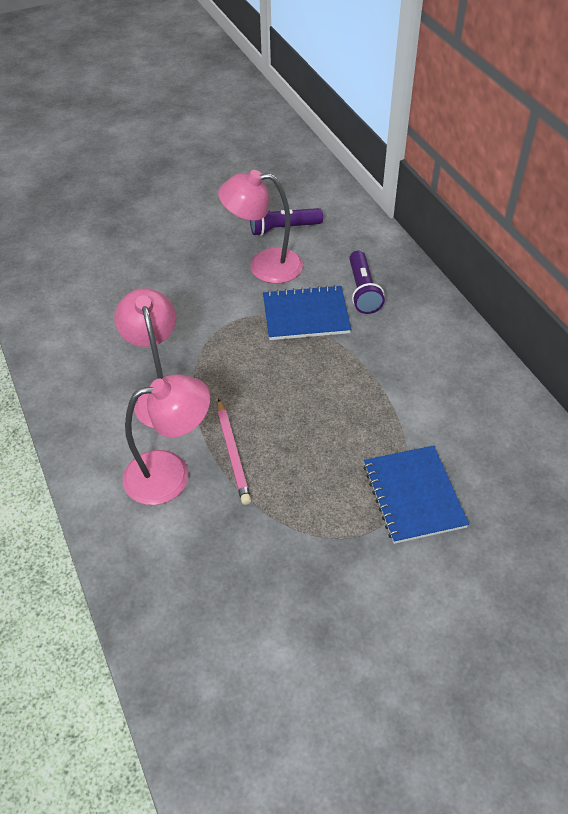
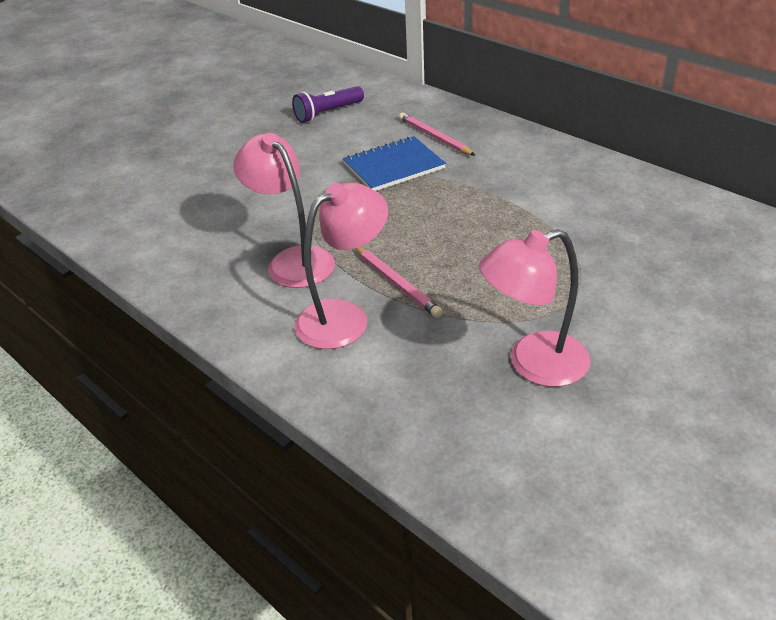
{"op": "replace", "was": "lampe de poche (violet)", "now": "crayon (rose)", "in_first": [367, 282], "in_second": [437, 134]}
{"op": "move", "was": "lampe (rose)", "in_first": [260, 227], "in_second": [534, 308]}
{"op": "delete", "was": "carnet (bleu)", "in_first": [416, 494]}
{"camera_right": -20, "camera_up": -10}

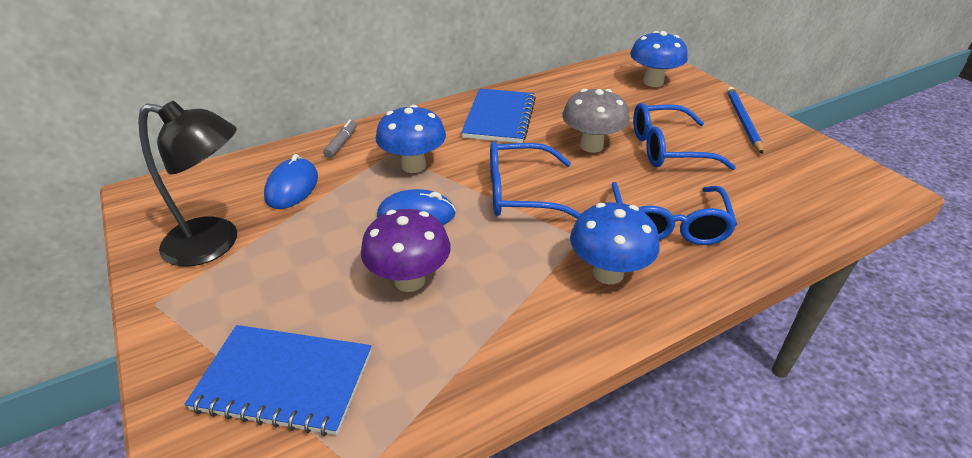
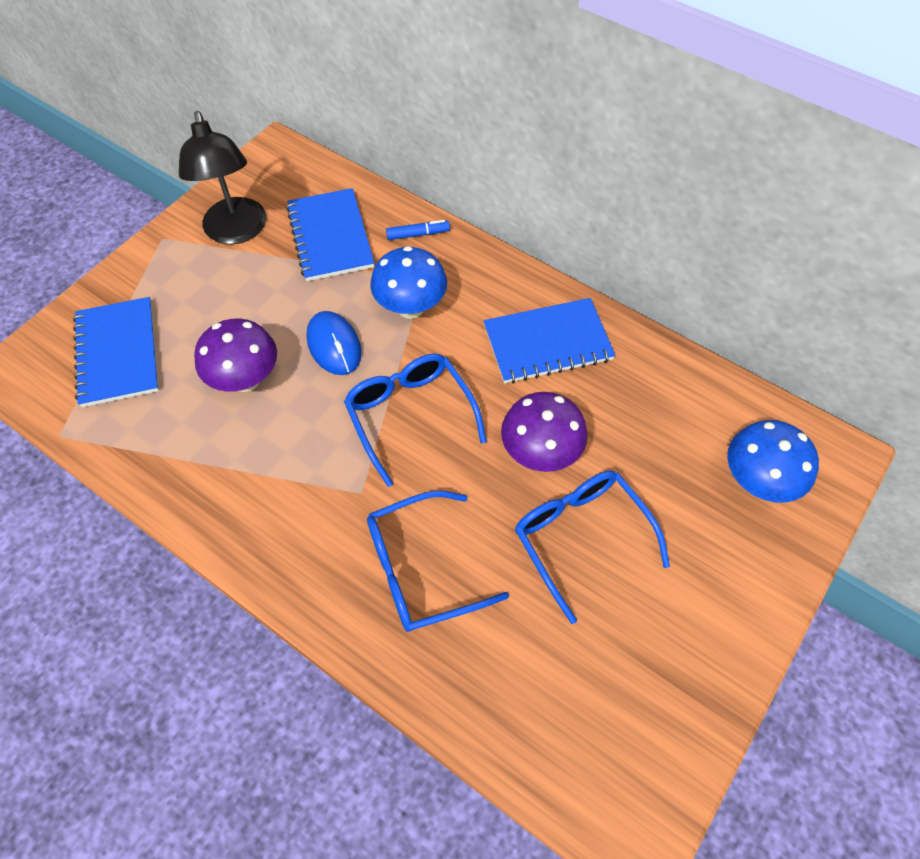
{"op": "replace", "was": "souris (bleu)", "now": "carnet (bleu)", "in_first": [291, 181], "in_second": [330, 234]}
{"op": "recolor", "was": "feutre (gris)", "now": "feutre (bleu)", "in_first": [340, 139], "in_second": [418, 230]}
{"op": "recolor", "was": "champignon (gris)", "now": "champignon (violet)", "in_first": [596, 121], "in_second": [544, 432]}
{"op": "delete", "was": "champignon (bleu)", "in_first": [615, 243]}
{"op": "delete", "was": "crayon (bleu)", "in_first": [745, 120]}
{"camera_right": 65, "camera_up": 20}

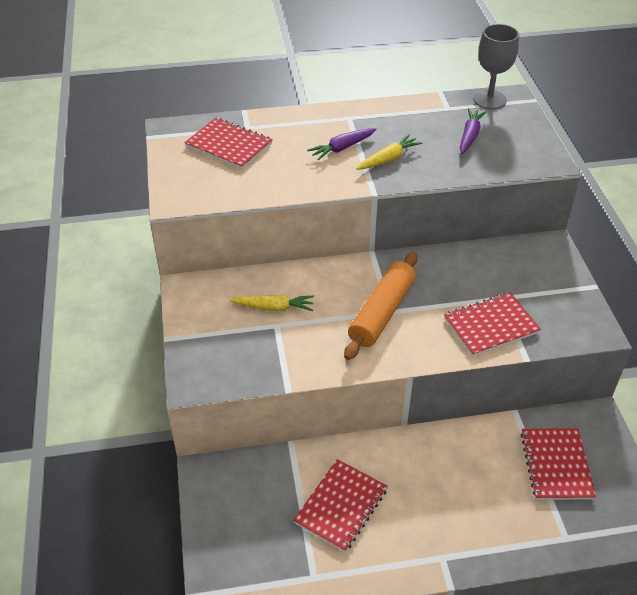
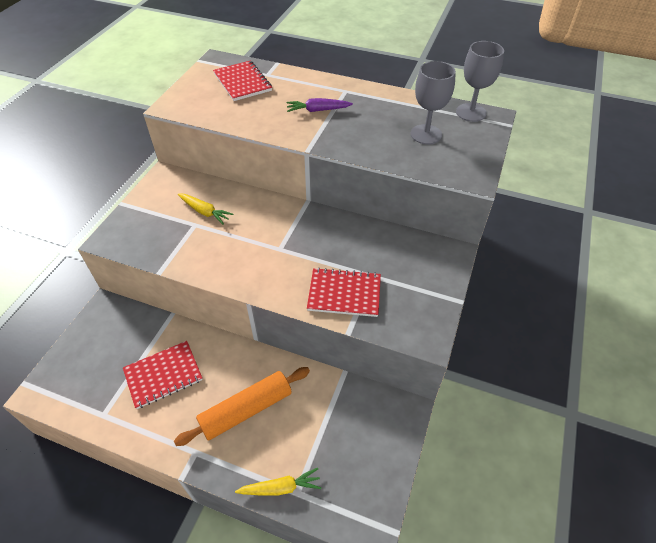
{"op": "move", "was": "rouleau à pâtisserie (orange)", "in_first": [381, 306], "in_second": [242, 406]}
{"op": "move", "was": "carotte (jaune)", "in_first": [389, 152], "in_second": [278, 482]}
{"op": "replace", "was": "carotte (violet)", "now": "verre à pied (gris)", "in_first": [473, 131], "in_second": [433, 102]}
{"op": "delete", "was": "carnet (rouge)", "in_first": [558, 464]}
{"camera_right": 30, "camera_up": 5}

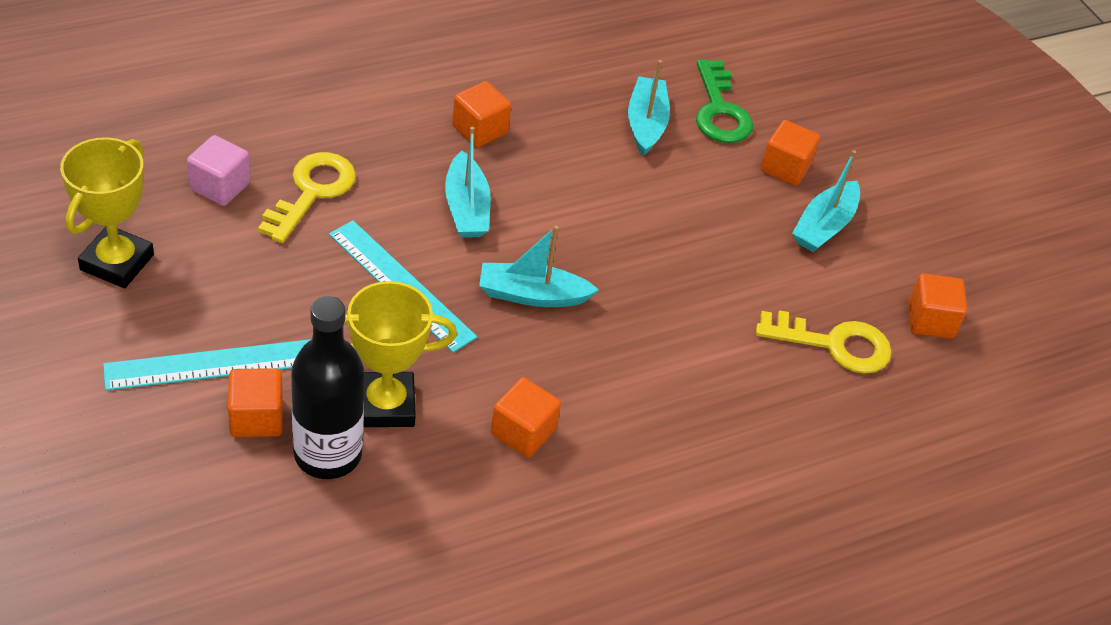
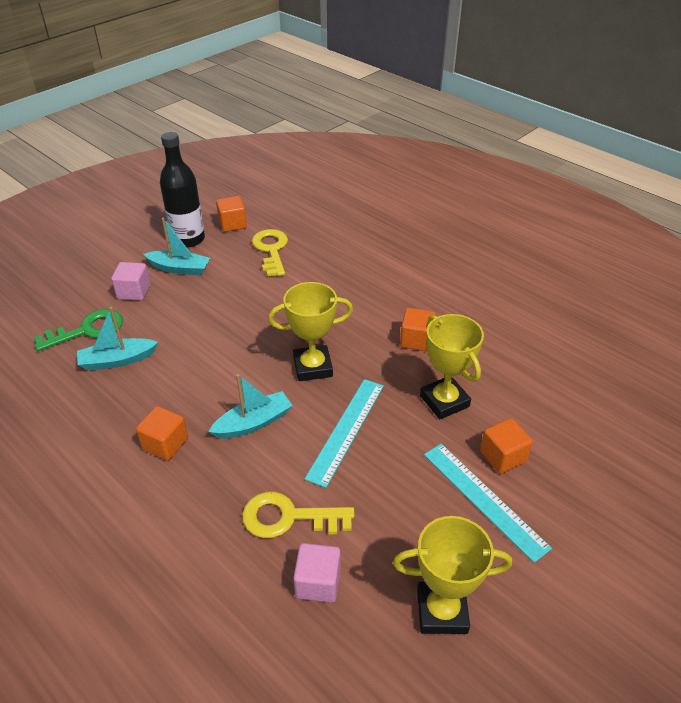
{"op": "recolor", "was": "cube (orange)", "now": "cube (rose)", "in_first": [790, 153], "in_second": [130, 281]}
{"op": "move", "was": "bouteille (noir)", "in_first": [327, 387], "in_second": [182, 190]}
{"op": "replace", "was": "bateau (turquoise)", "now": "trophée (jaune)", "in_first": [539, 266], "in_second": [310, 331]}
{"camera_right": -105, "camera_up": -5}

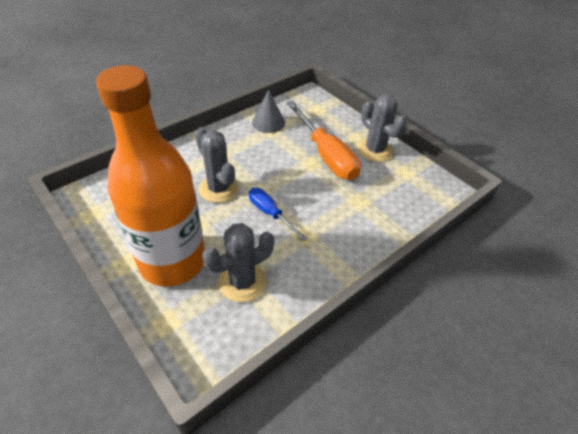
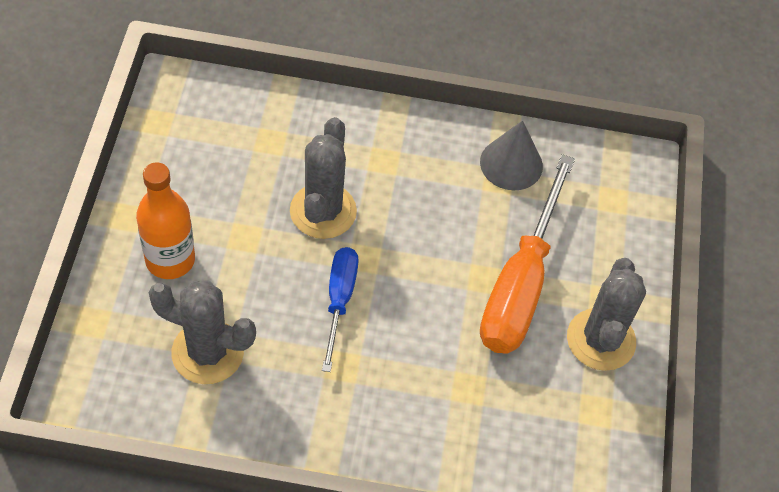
{"op": "resize", "was": "bouteille (orange)", "in_first": [150, 176], "in_second": [165, 220], "ratio": 0.5}
{"camera_right": 45, "camera_up": 10}

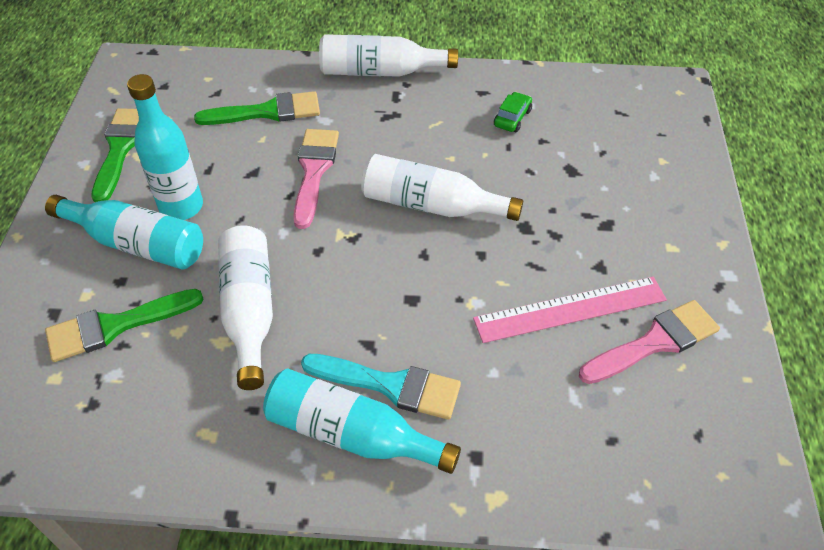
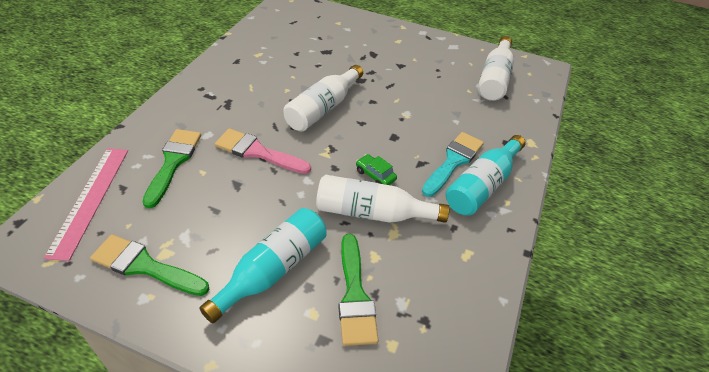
{"op": "move", "was": "règle (rose)", "in_first": [570, 310], "in_second": [86, 204]}
{"op": "move", "was": "voiture (vert)", "in_first": [513, 112], "in_second": [376, 169]}
{"op": "move", "was": "bouteille (blanc)", "in_first": [388, 55], "in_second": [496, 68]}
{"op": "delete", "was": "bouteille (turquoise)", "in_first": [165, 147]}
{"op": "delete", "was": "pinceau (rose)", "in_first": [649, 342]}
{"camera_right": -75, "camera_up": -5}

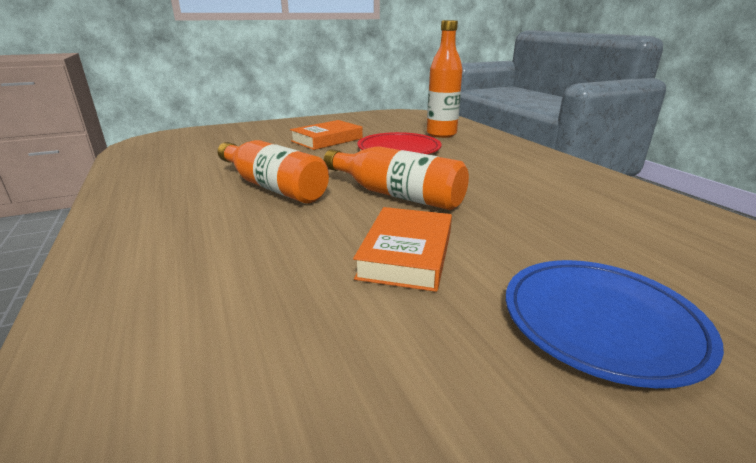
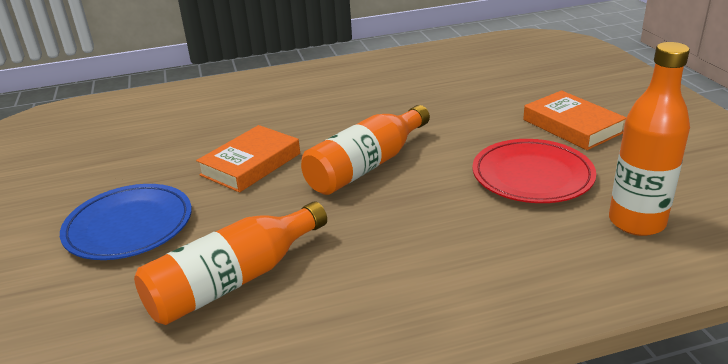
{"op": "move", "was": "bouteille (orange)", "in_first": [273, 171], "in_second": [230, 263]}
{"op": "rotate", "was": "livre (orange)", "in_first": [402, 249], "in_second": [248, 159], "clockwise": -75}
{"camera_right": 100, "camera_up": 5}

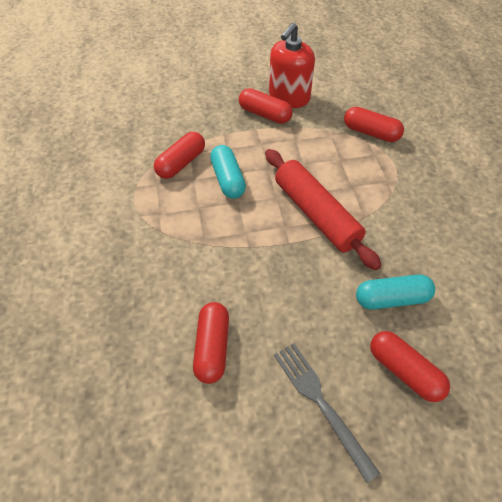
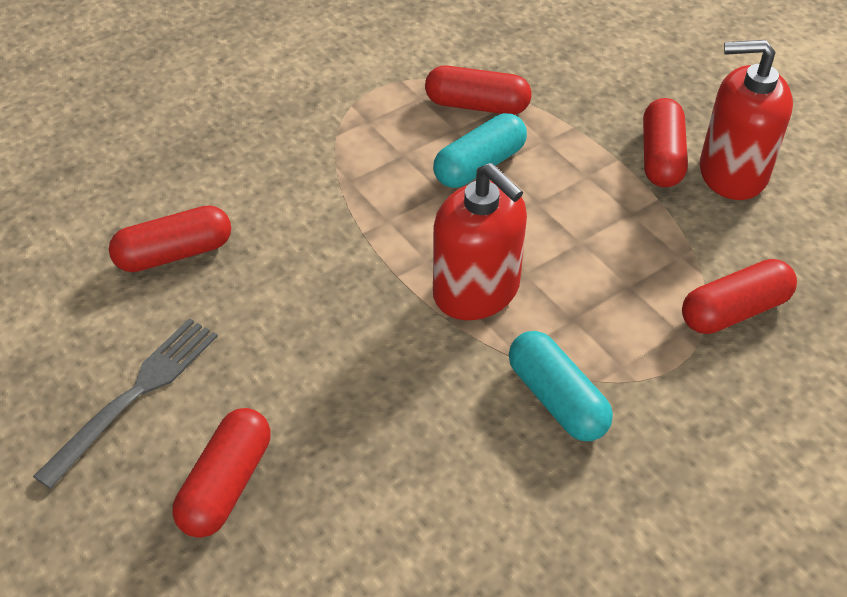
{"op": "replace", "was": "rouleau à pâtisserie (rouge)", "now": "distributeur de savon (rouge)", "in_first": [323, 209], "in_second": [480, 241]}
{"op": "move", "was": "gélule (turquoise)", "in_first": [395, 292], "in_second": [561, 386]}
{"op": "rotate", "was": "gélule (rouge)", "in_first": [374, 124], "in_second": [739, 296], "clockwise": 60}
{"camera_right": 65, "camera_up": -5}

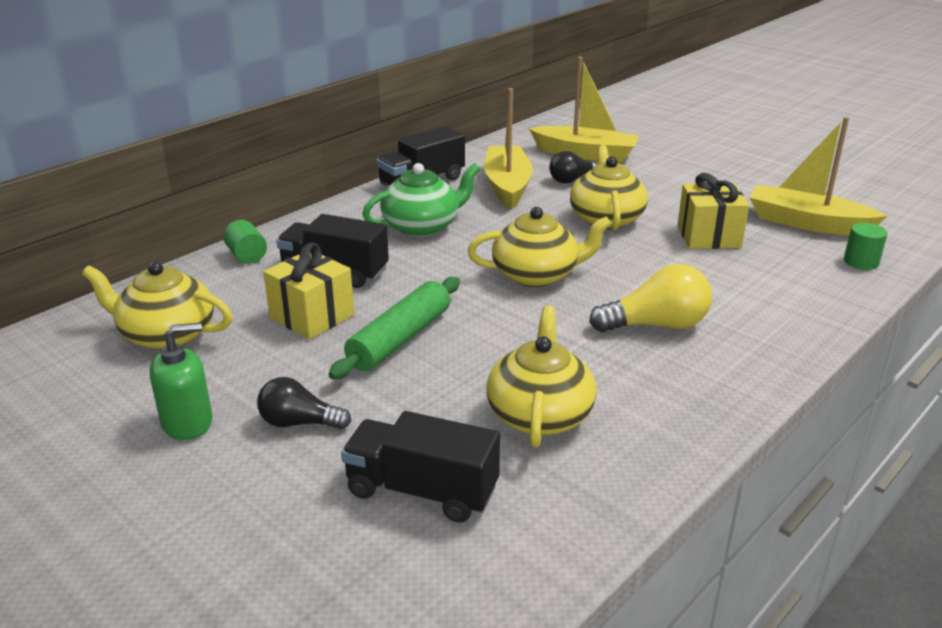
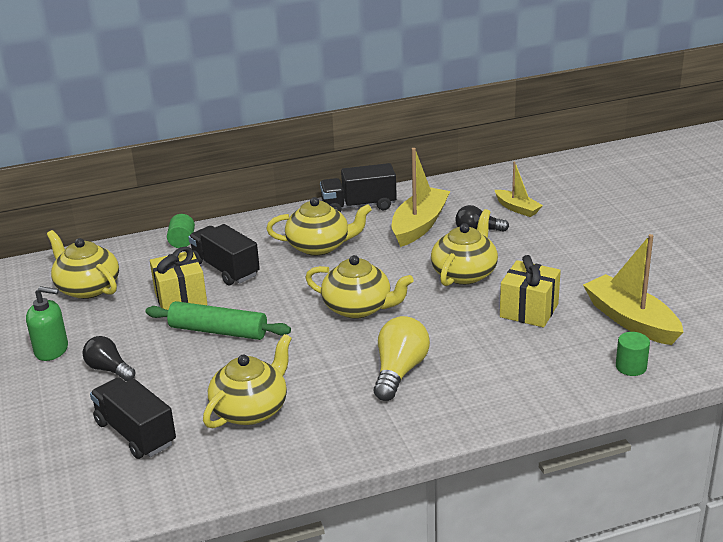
{"op": "rotate", "was": "rouleau à pâtisserie (vert)", "in_first": [394, 328], "in_second": [218, 320], "clockwise": 45}
{"op": "recolor", "was": "théière (vert)", "now": "théière (jaune)", "in_first": [421, 200], "in_second": [319, 226]}
{"op": "rotate", "was": "ampoule (jaune)", "in_first": [650, 298], "in_second": [402, 358], "clockwise": -90}
{"op": "resize", "was": "bateau (jaune)", "in_first": [584, 110], "in_second": [519, 189], "ratio": 0.57}
{"camera_right": 30, "camera_up": 0}

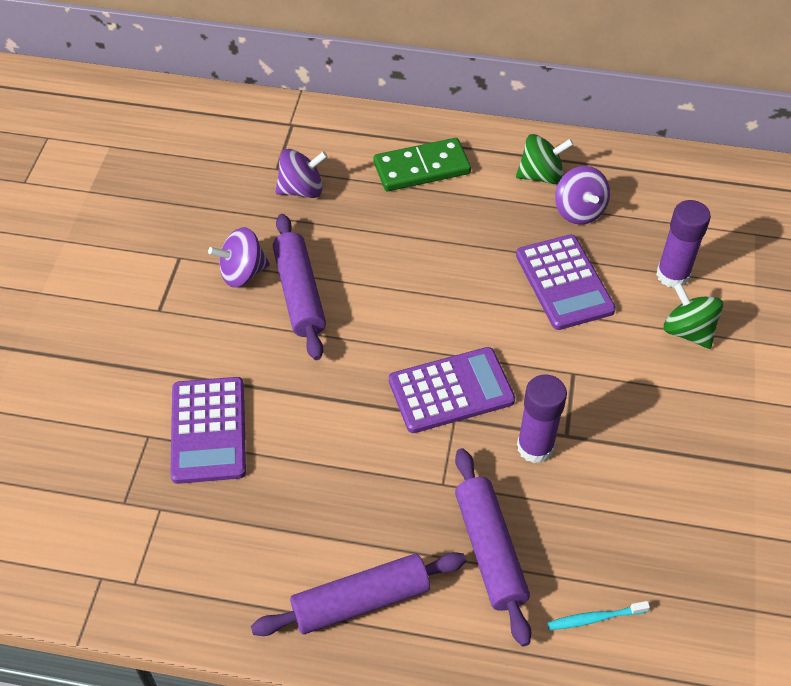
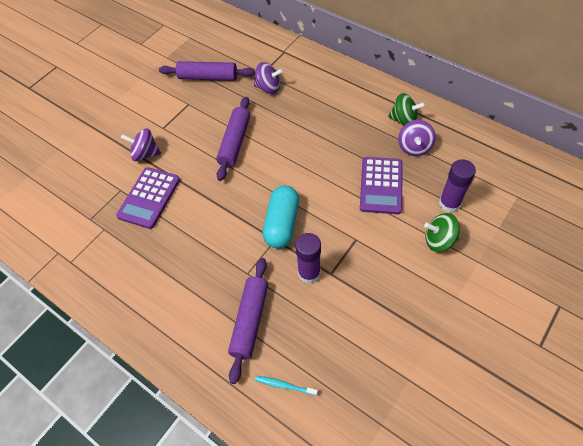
{"op": "move", "was": "toupie (violet)", "in_first": [239, 257], "in_second": [141, 144]}
{"op": "move", "was": "rouleau à pâtisserie (violet)", "in_first": [358, 594], "in_second": [207, 71]}
{"op": "replace", "was": "calculatrice (violet)", "now": "gélule (turquoise)", "in_first": [452, 390], "in_second": [281, 216]}
{"op": "rotate", "was": "toupie (vert)", "in_first": [693, 315], "in_second": [442, 232], "clockwise": -75}
{"op": "delete", "was": "domino (vert)", "in_first": [422, 164]}
{"camera_right": 30, "camera_up": 5}

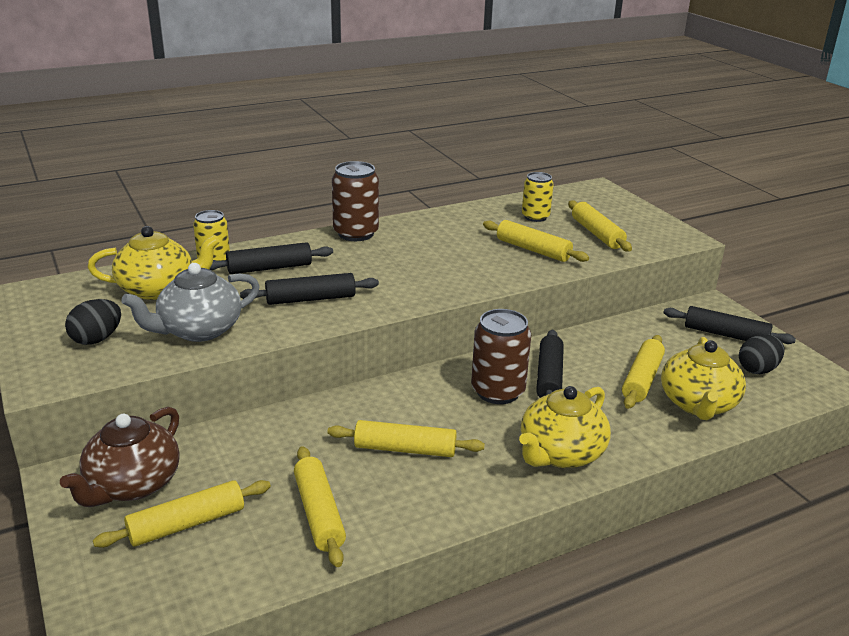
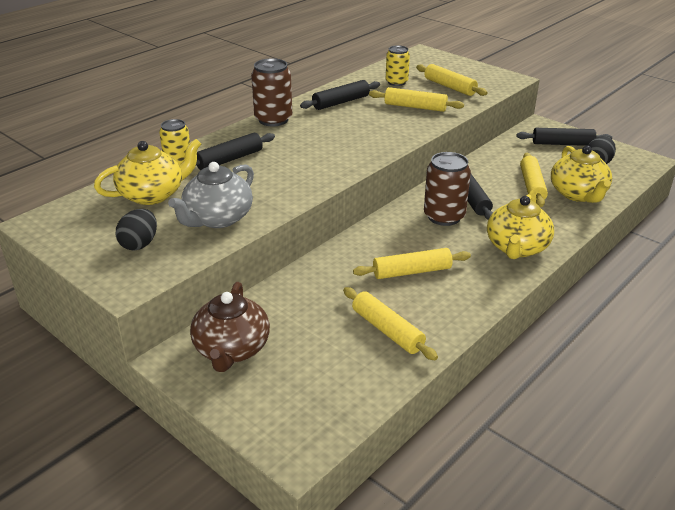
{"op": "move", "was": "rouleau à pâtisserie (noir)", "in_first": [309, 289], "in_second": [340, 95]}
{"op": "delete", "was": "rouleau à pâtisserie (jaune)", "in_first": [182, 514]}
{"camera_right": -20, "camera_up": 5}

